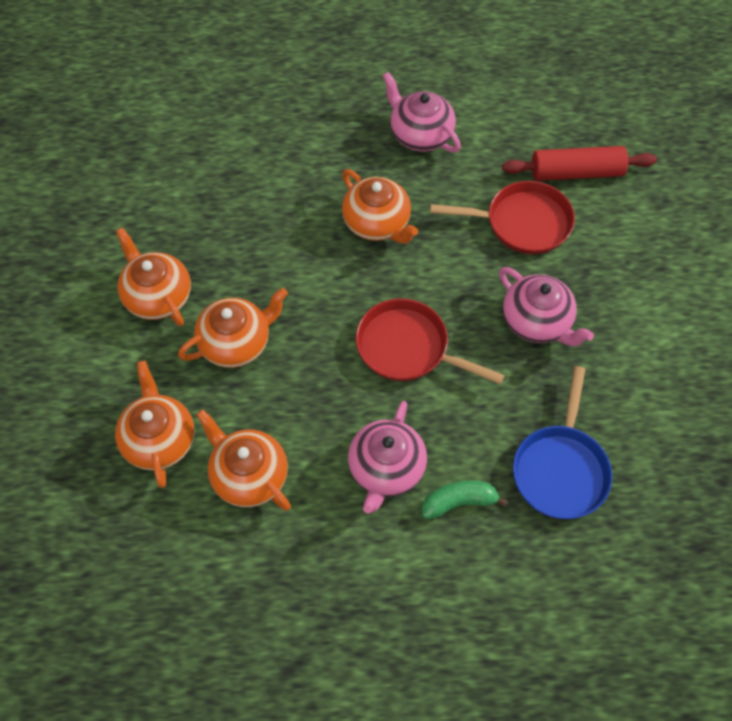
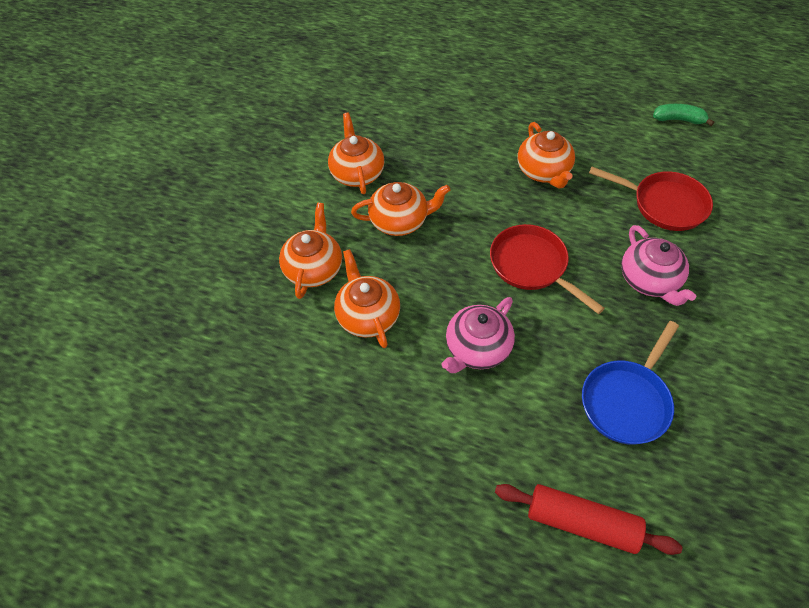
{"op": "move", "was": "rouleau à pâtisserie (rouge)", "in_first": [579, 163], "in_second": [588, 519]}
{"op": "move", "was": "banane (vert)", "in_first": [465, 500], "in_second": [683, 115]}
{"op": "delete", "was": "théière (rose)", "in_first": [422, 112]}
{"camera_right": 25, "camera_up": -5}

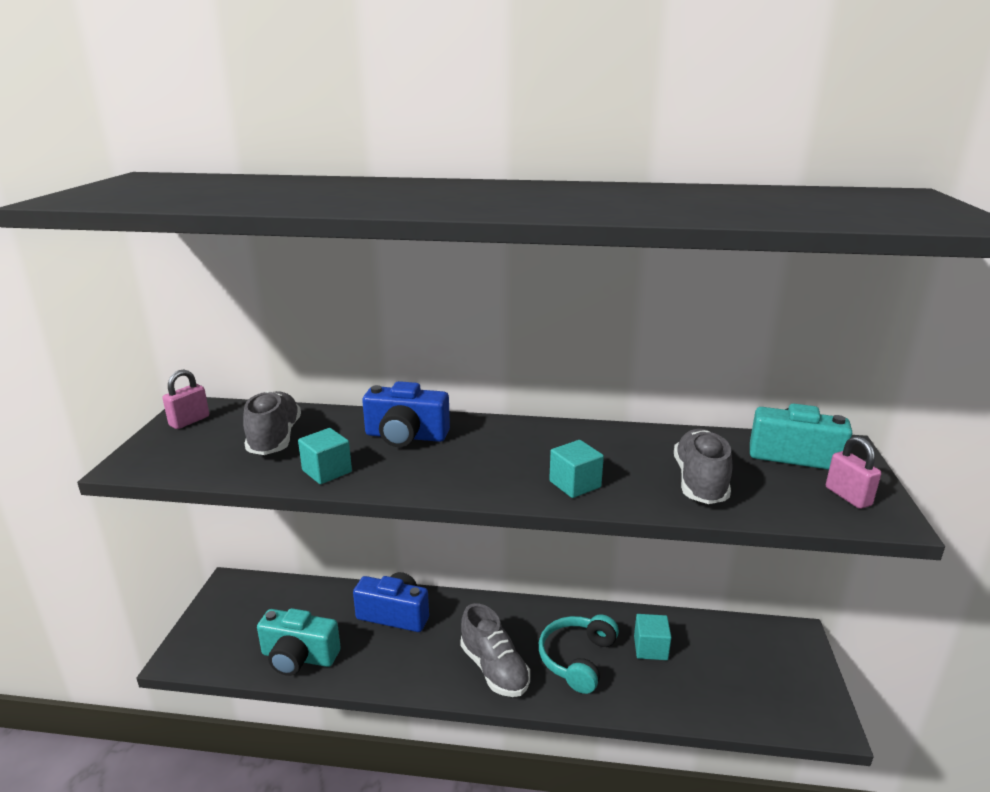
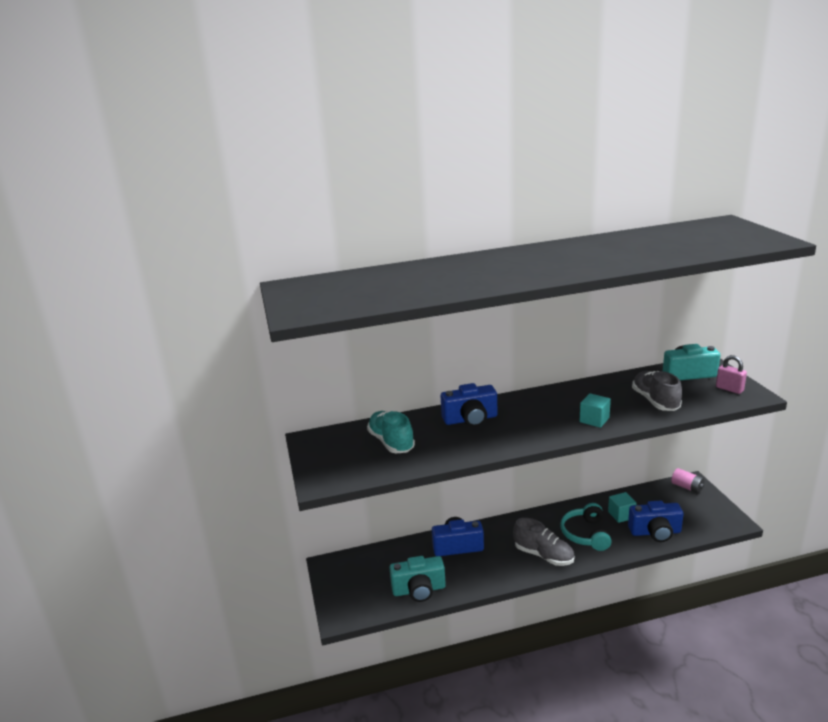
{"op": "recolor", "was": "chaussure (gris)", "now": "chaussure (turquoise)", "in_first": [272, 423], "in_second": [391, 432]}
{"op": "insert", "now": "appareil photo (bleu)", "in_second": [655, 521]}
{"op": "insert", "now": "pile (rose)", "in_second": [688, 480]}
{"op": "delete", "was": "cadenas (rose)", "in_first": [185, 399]}
{"op": "delete", "was": "cube (turquoise)", "in_first": [325, 456]}
{"camera_right": -20, "camera_up": 0}

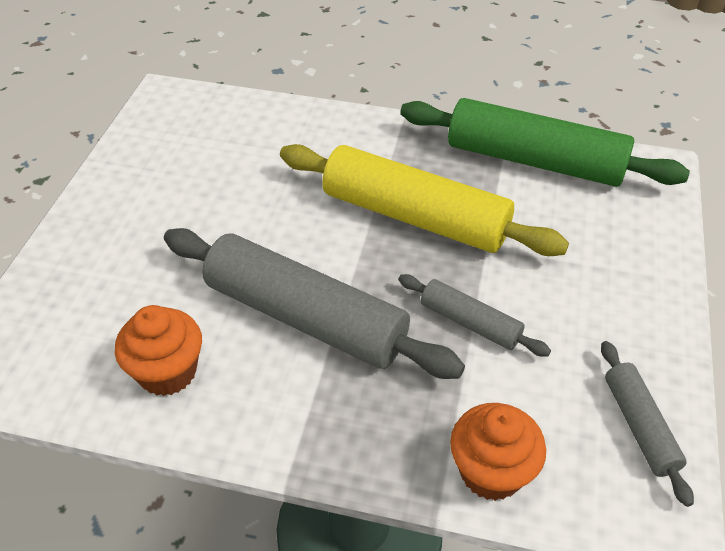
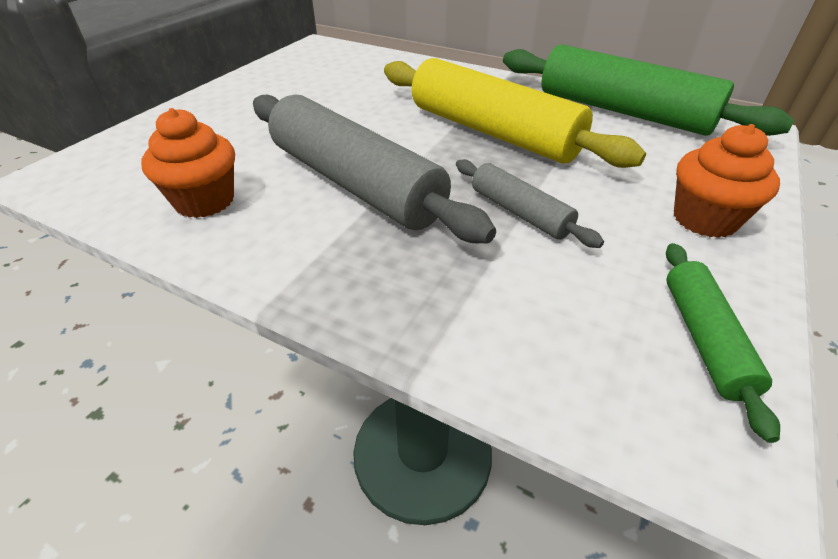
{"op": "recolor", "was": "rouleau à pâtisserie (gris)", "now": "rouleau à pâtisserie (vert)", "in_first": [647, 424], "in_second": [723, 343]}
{"op": "move", "was": "muffin (orange)", "in_first": [498, 452], "in_second": [727, 181]}
{"camera_right": 15, "camera_up": -5}

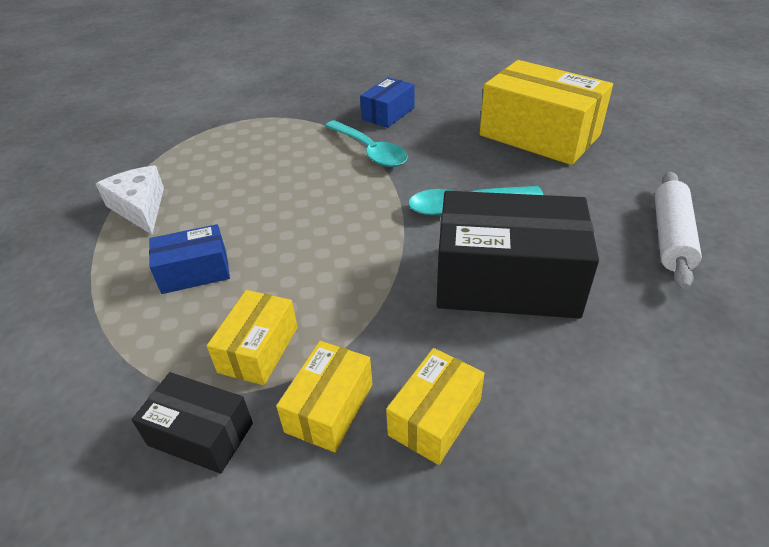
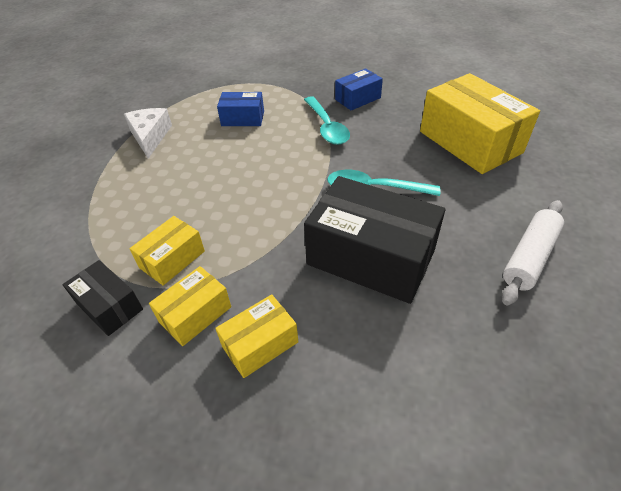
{"op": "move", "was": "boîte (bleu)", "in_first": [189, 259], "in_second": [240, 109]}
{"camera_right": 20, "camera_up": 5}

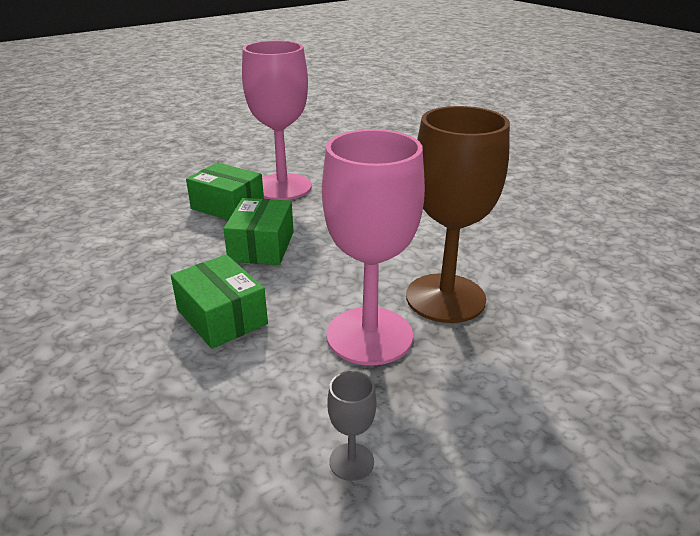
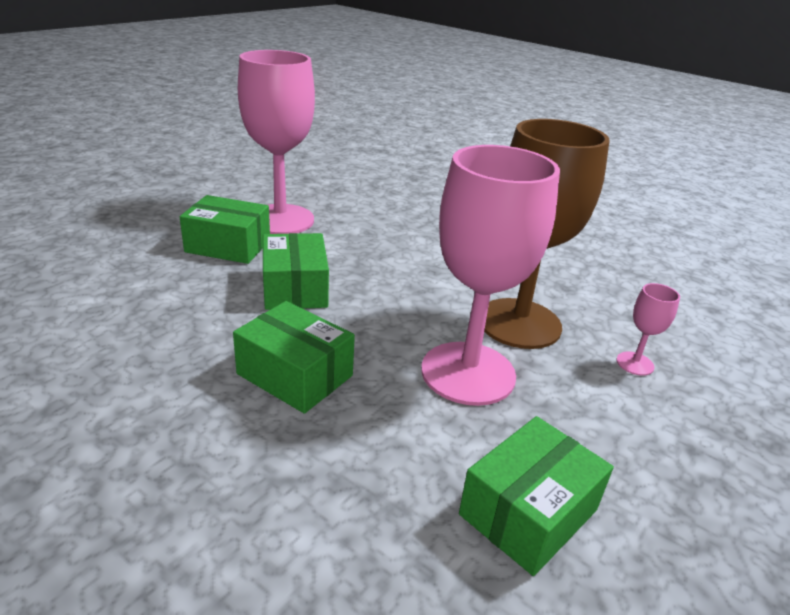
{"op": "replace", "was": "verre à pied (gris)", "now": "boîte (vert)", "in_first": [352, 426], "in_second": [536, 496]}
{"op": "insert", "now": "verre à pied (rose)", "in_second": [648, 329]}
{"camera_right": -20, "camera_up": 0}

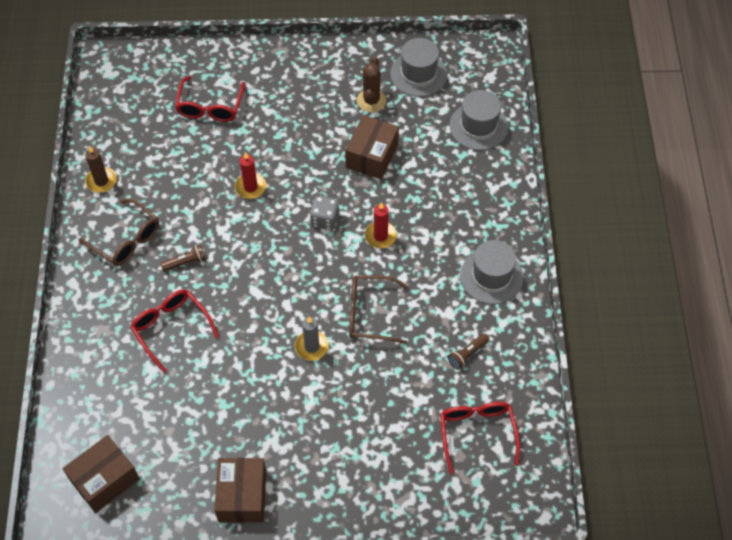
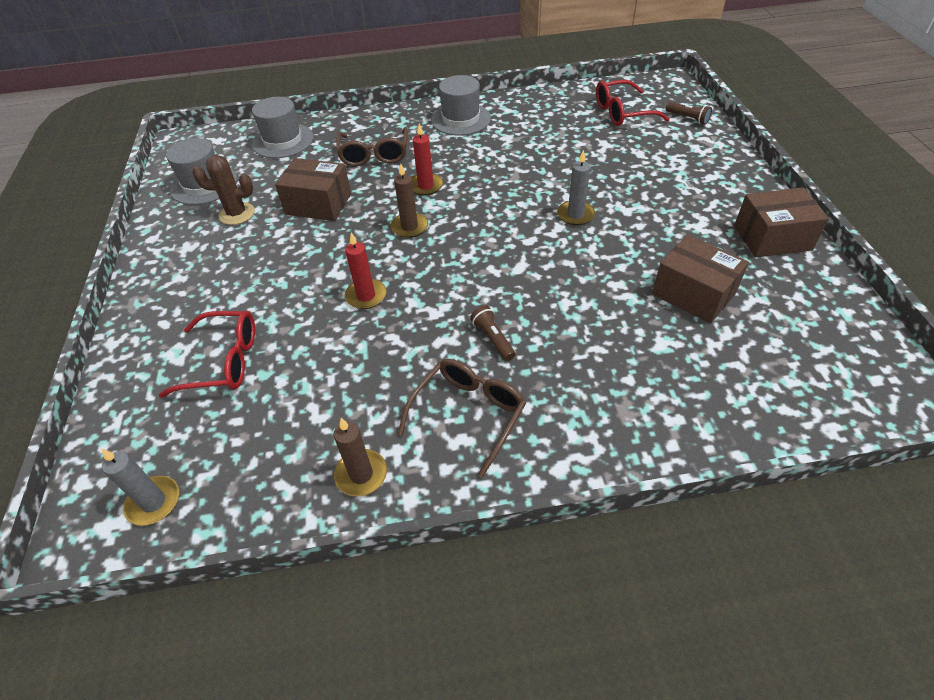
{"op": "insert", "now": "bougie (gris)", "in_second": [140, 487]}
{"op": "move", "was": "lunettes (marron)", "in_first": [379, 309], "in_second": [372, 146]}
{"op": "replace", "was": "dé (gris)", "now": "bougie (marron)", "in_first": [324, 213], "in_second": [409, 201]}
{"op": "move", "was": "boîte (marron)", "in_first": [101, 474], "in_second": [700, 279]}
{"op": "move", "was": "lampe de poche (marron)", "in_first": [468, 352], "in_second": [689, 113]}
{"op": "delete", "was": "lunettes (rouge)", "in_first": [174, 331]}
{"camera_right": -95, "camera_up": -10}

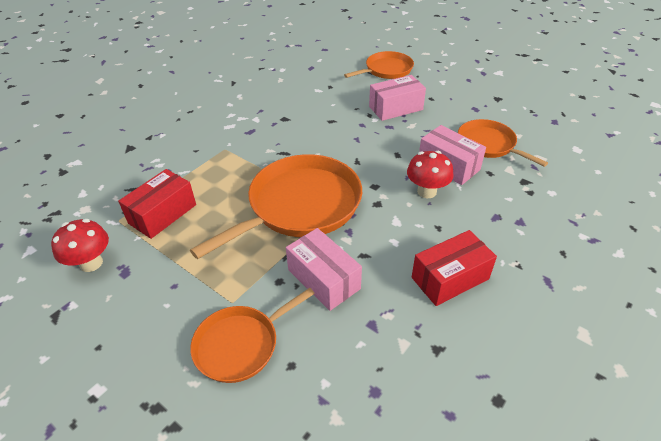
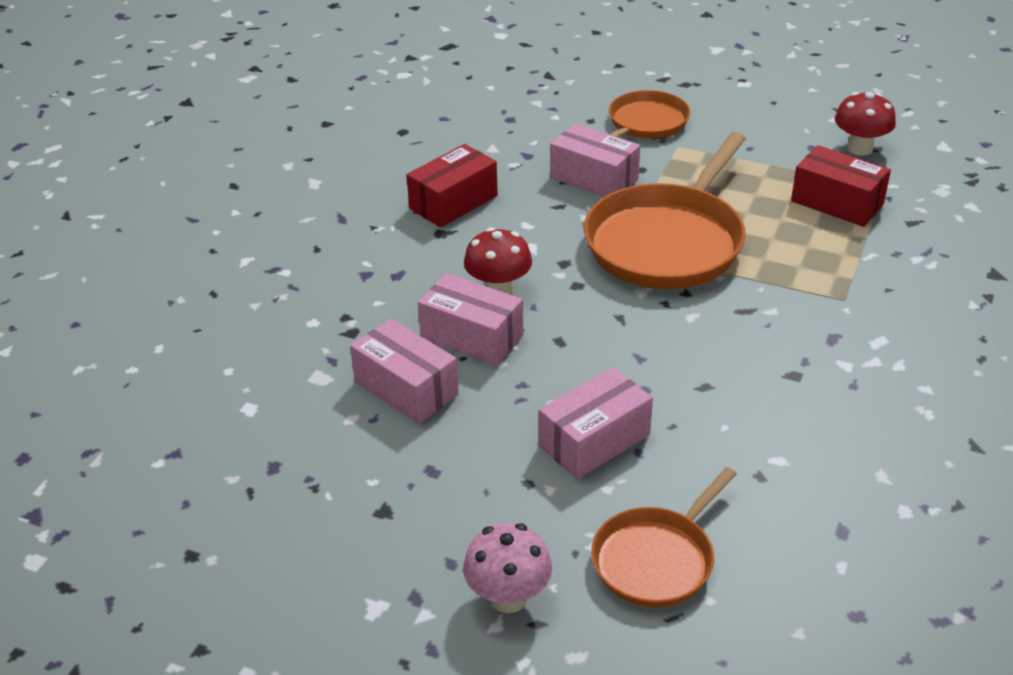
{"op": "replace", "was": "poêle (orange)", "now": "boîte (rose)", "in_first": [503, 143], "in_second": [404, 371]}
{"op": "insert", "now": "champignon (rose)", "in_second": [507, 568]}
{"op": "rotate", "was": "boîte (rouge)", "in_first": [157, 204], "in_second": [841, 186], "clockwise": -75}
{"camera_right": 165, "camera_up": -5}

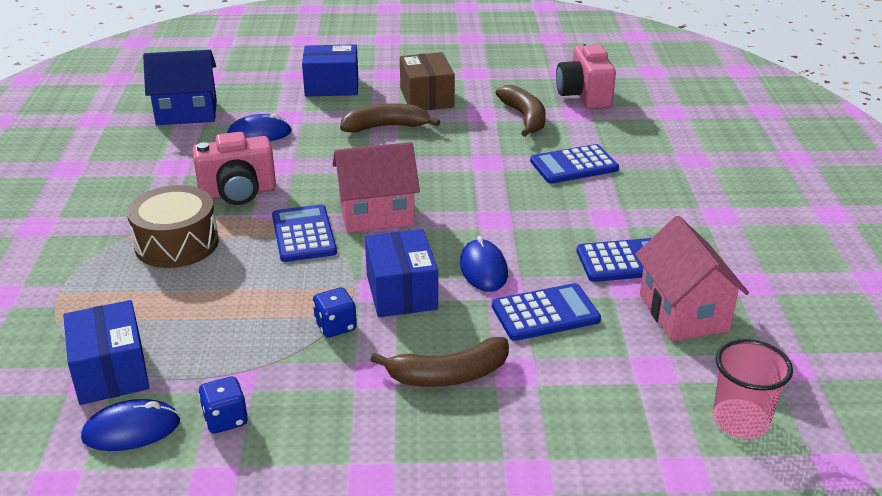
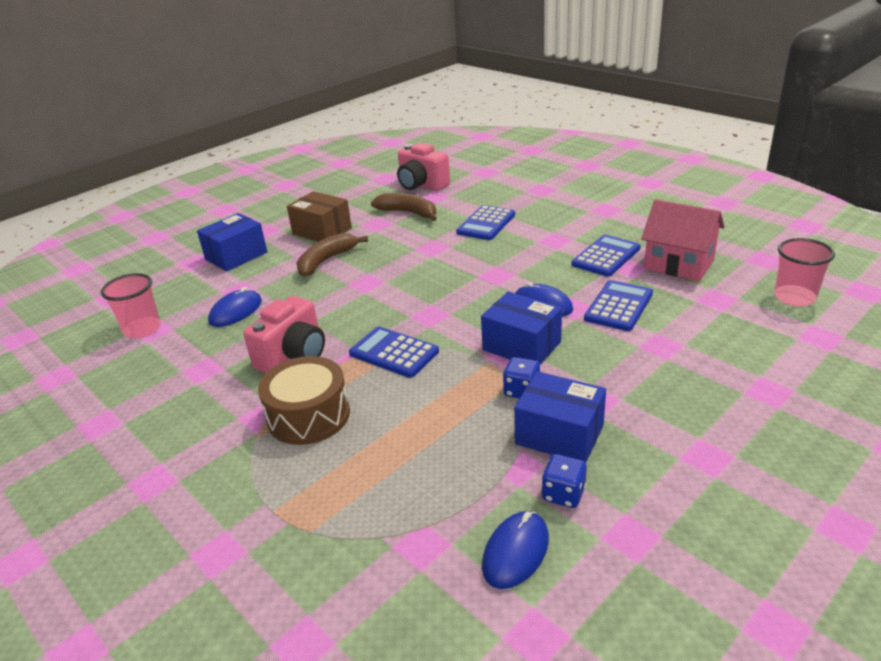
{"op": "replace", "was": "maison (bleu)", "now": "gobelet (rose)", "in_first": [180, 87], "in_second": [131, 305]}
{"op": "move", "was": "boîte (bleu)", "in_first": [106, 352], "in_second": [560, 417]}
{"op": "delete", "was": "maison (rose)", "in_first": [376, 187]}
{"op": "delete", "was": "banane (marron)", "in_first": [440, 362]}
{"camera_right": -40, "camera_up": 0}

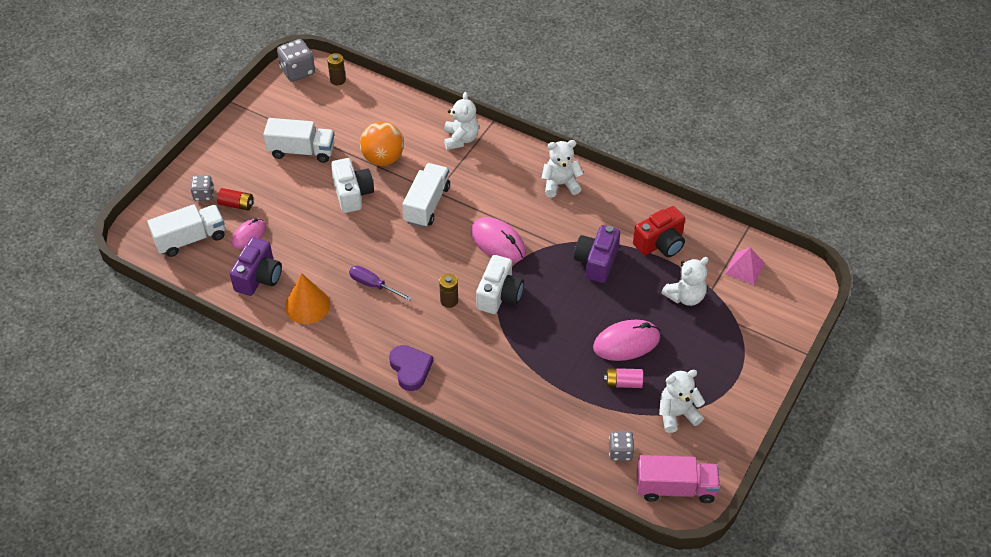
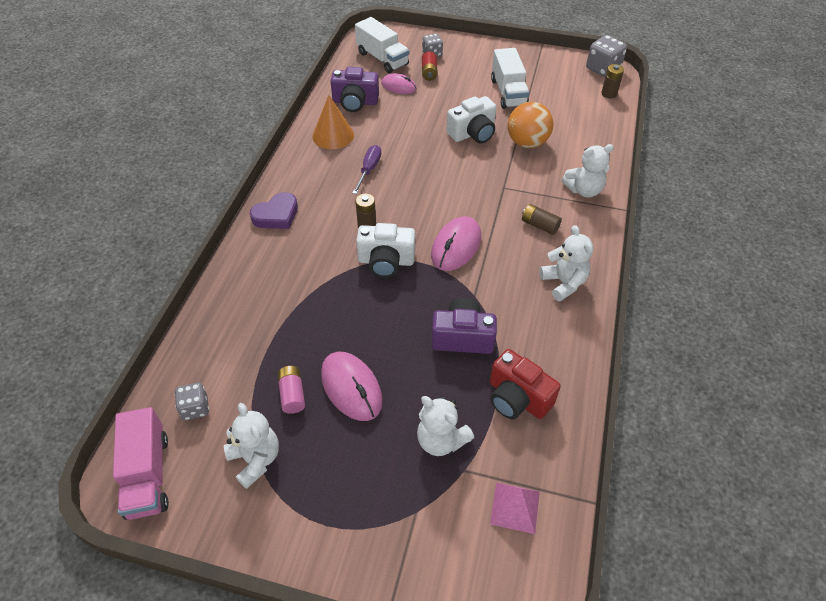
{"op": "insert", "now": "pile (marron)", "in_second": [542, 219]}
{"op": "delete", "was": "camion (blanc)", "in_first": [426, 195]}
{"camera_right": 75, "camera_up": 0}

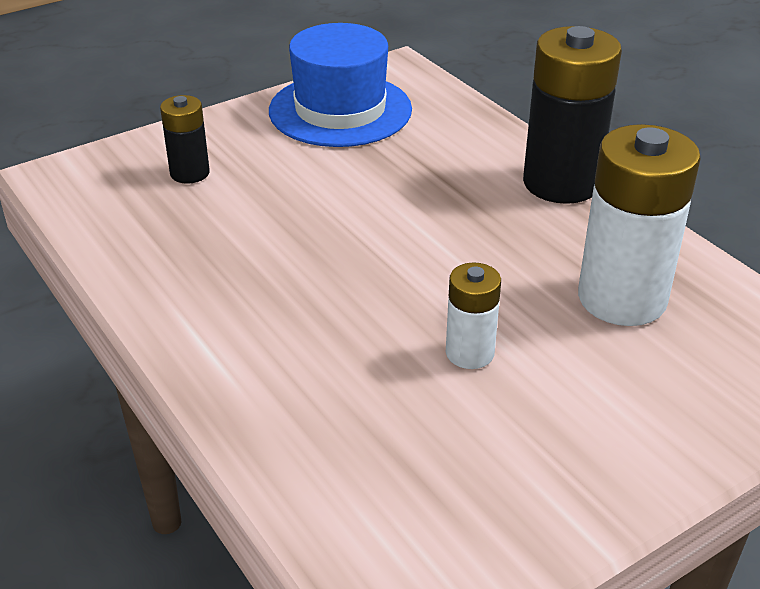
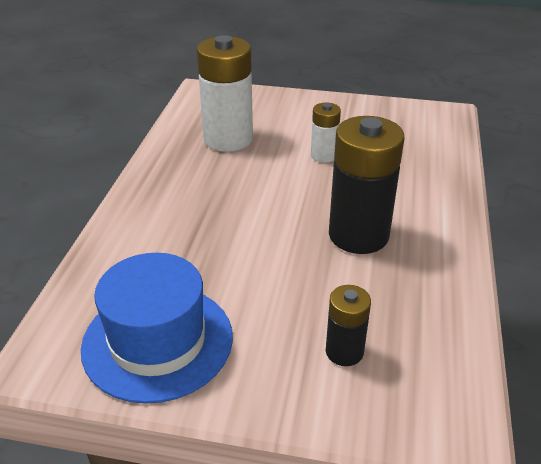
{"op": "move", "was": "pile (noir)", "in_first": [572, 115], "in_second": [366, 185]}
{"camera_right": -135, "camera_up": 0}

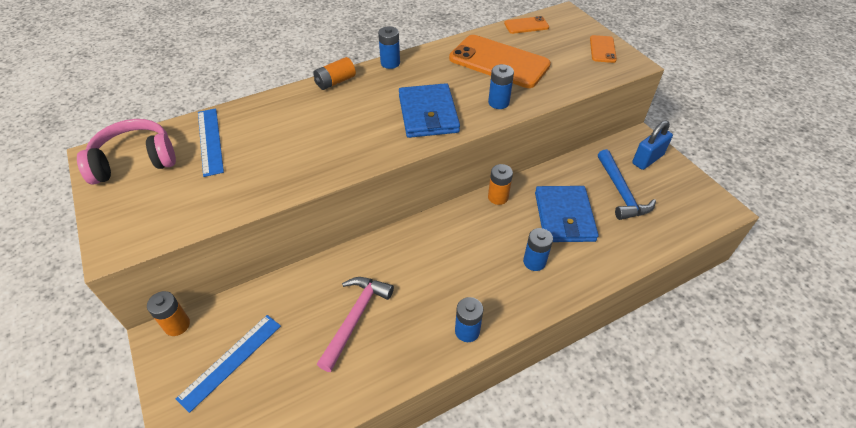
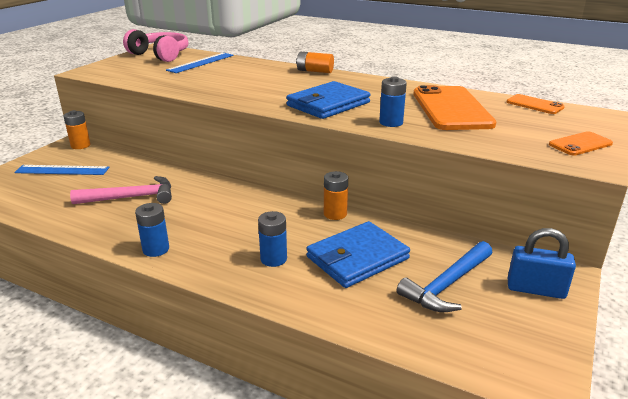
{"op": "delete", "was": "pile (bleu)", "in_first": [389, 47]}
{"camera_right": 55, "camera_up": -20}

